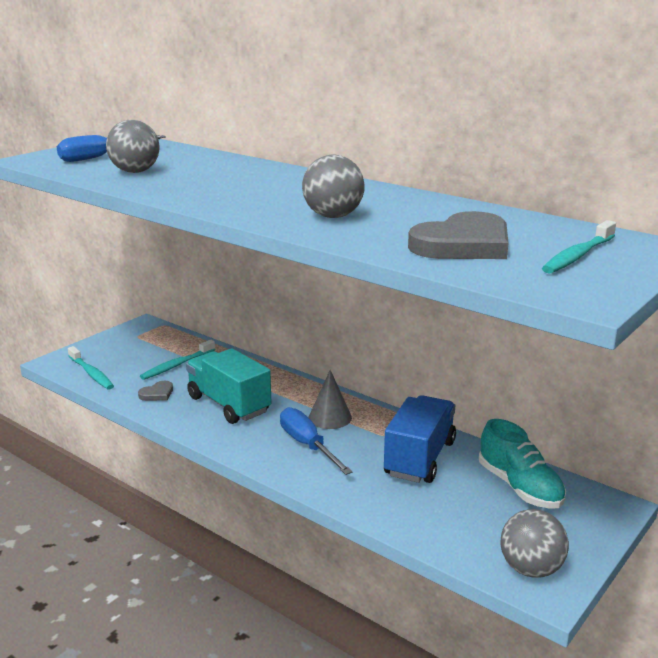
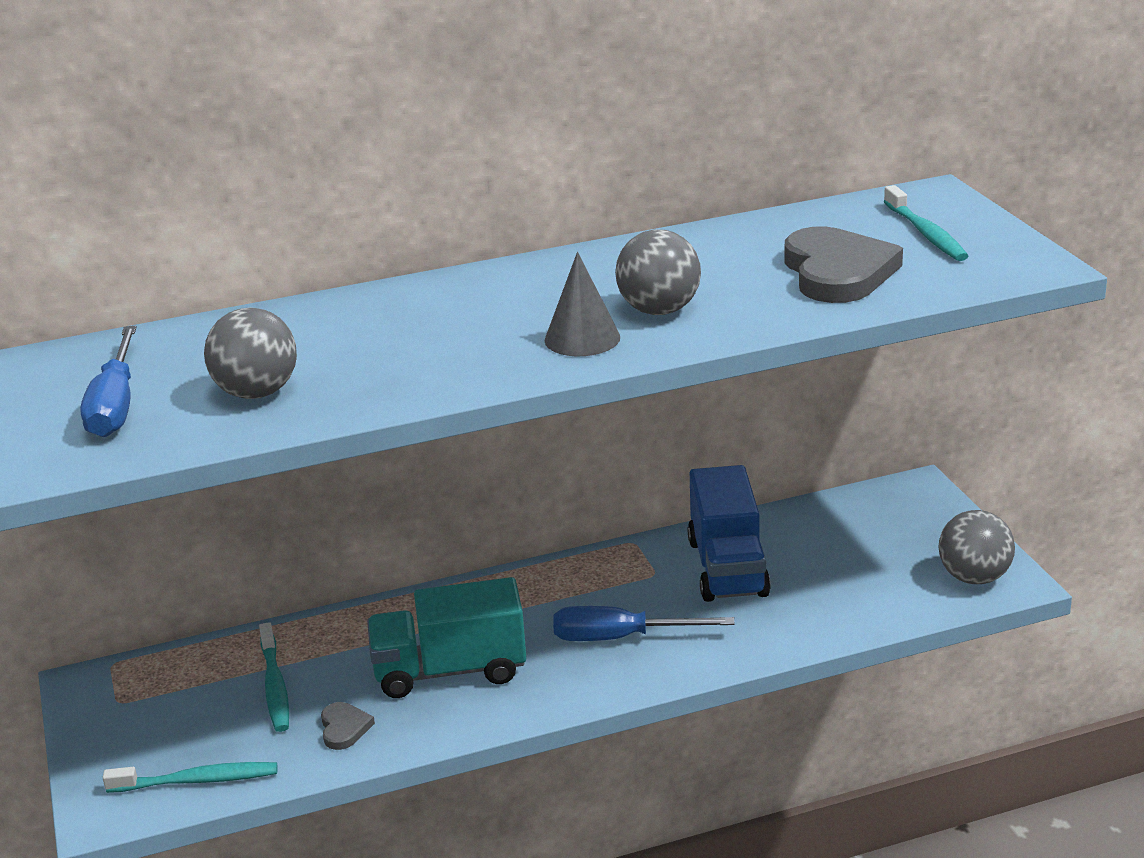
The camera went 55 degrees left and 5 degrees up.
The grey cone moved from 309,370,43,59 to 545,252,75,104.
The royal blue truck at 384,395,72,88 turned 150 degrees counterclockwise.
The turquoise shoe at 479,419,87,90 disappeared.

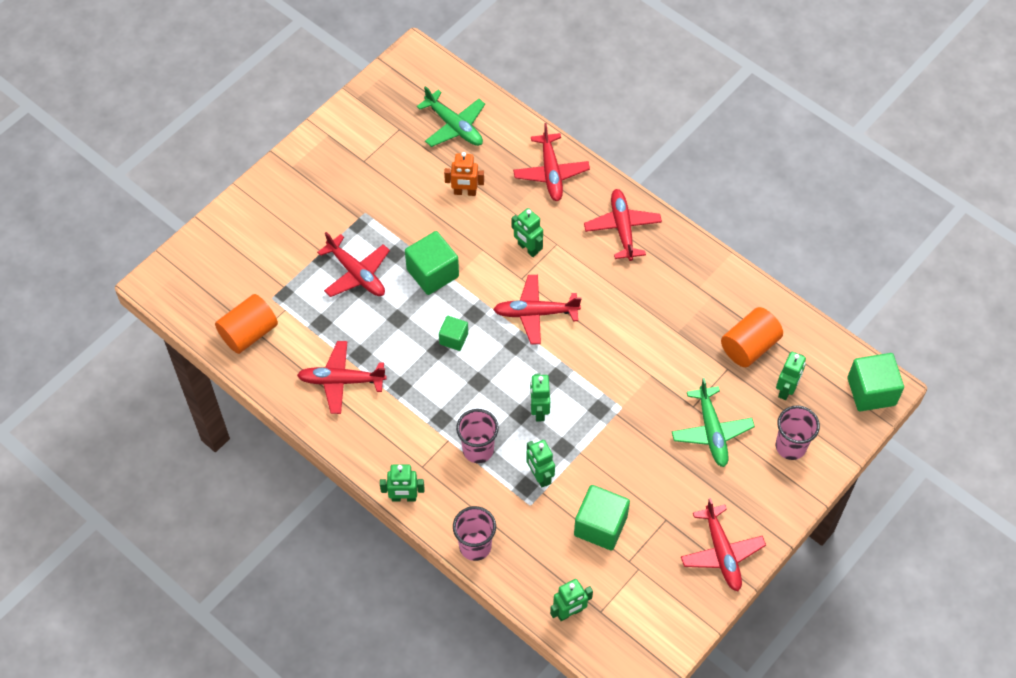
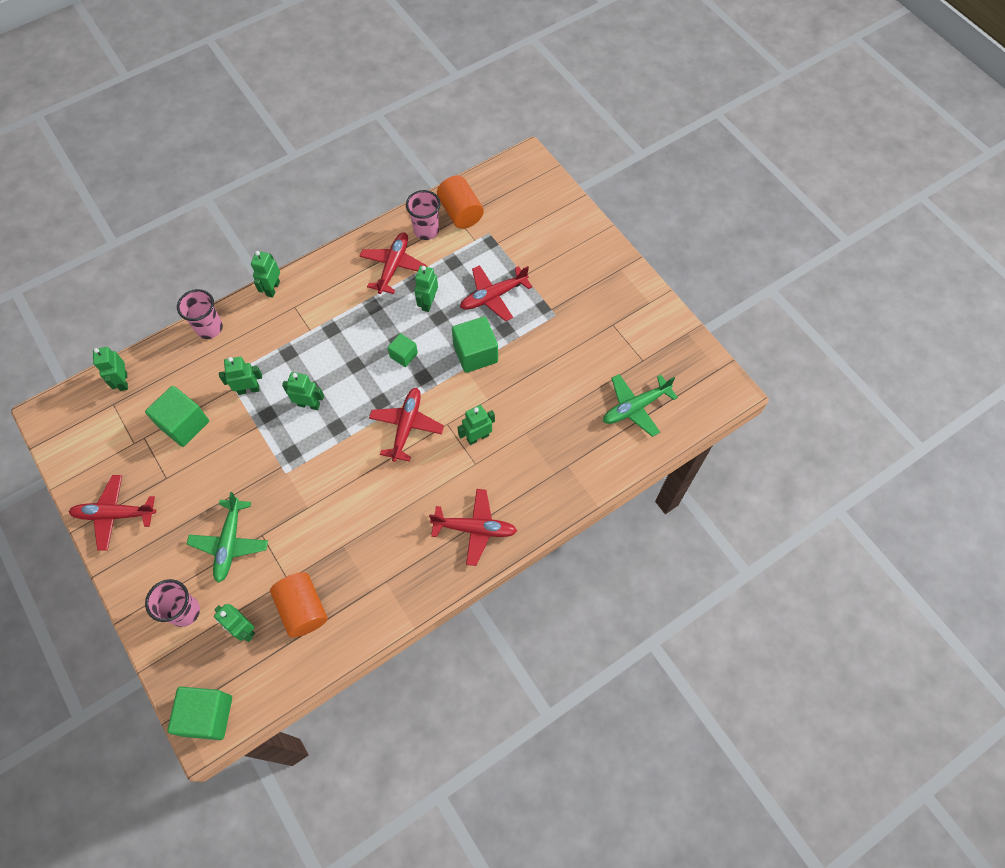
The camera went 105 degrees right and 5 degrees up.
The crimson aeroplane at 513,123,77,78 disappeared.
The bright orange robot at 444,152,40,44 disappeared.
The green aeroplane at 672,378,83,89 turned 90 degrees counterclockwise.
The pink beaker moved from 456,409,43,54 to 406,190,35,50.
The green robot at 415,266,23,46 appeared.

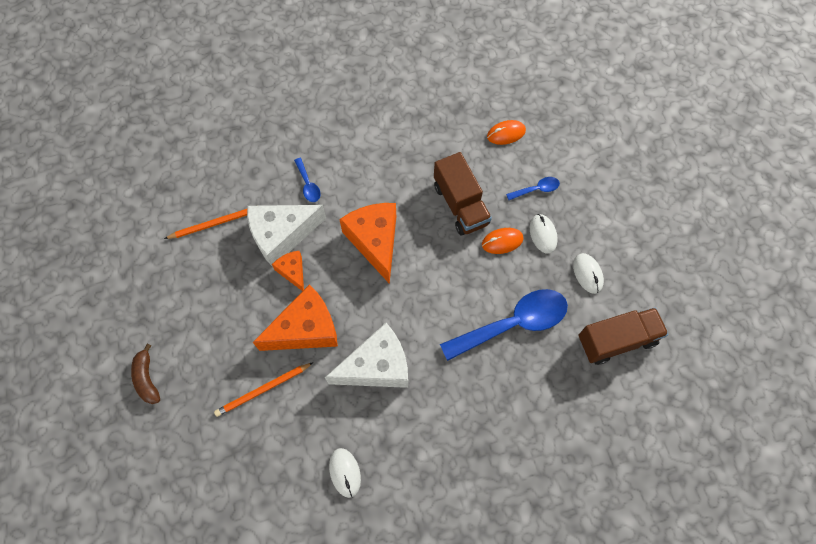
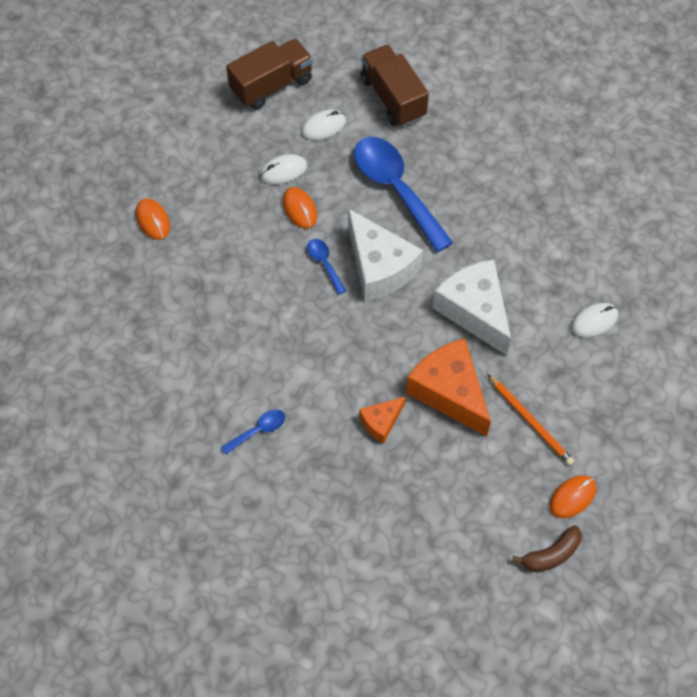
The camera went 100 degrees left and 5 degrees down.
The dark brown truck moved from 434,152,58,83 to 226,38,87,72.
The royal blue tablespoon moved from 506,177,54,23 to 307,239,39,56.
The bright orange piece of cheese at 339,203,57,81 disappeared.
The bright orange wooden pencil at 164,205,94,34 disappeared.
The white piece of cheese moved from 247,205,79,62 to 348,208,75,94.
The bright orange PC mouse at 549,475,47,43 appeared.

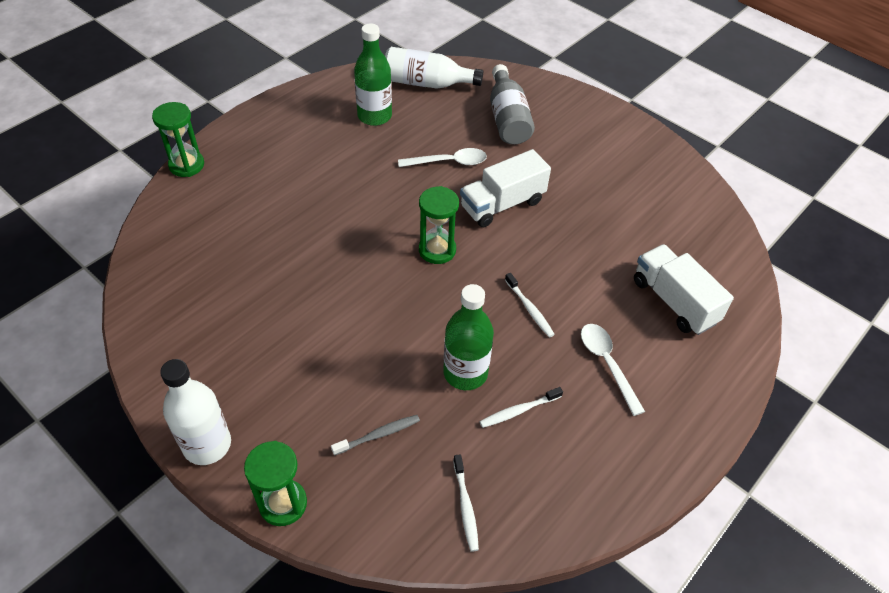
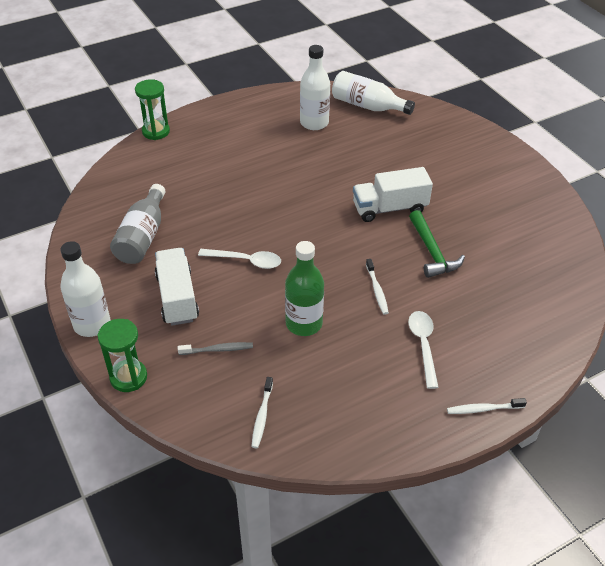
The camera went 20 degrees right and 5 degrees down.
The green flask at 354,23,38,103 became the white flask at 300,45,30,85.
The grey flask moved from 490,64,45,81 to 110,184,56,80.
The white tablespoon moved from 398,148,89,19 to 198,249,83,20.
The green sand timer at 419,186,40,78 disappeared.
The white truck moved from 634,244,100,91 to 155,248,44,78.
The white tooth brush moved from 479,387,84,41 to 447,398,80,16.
The green claw hammer at 409,210,56,68 appeared.

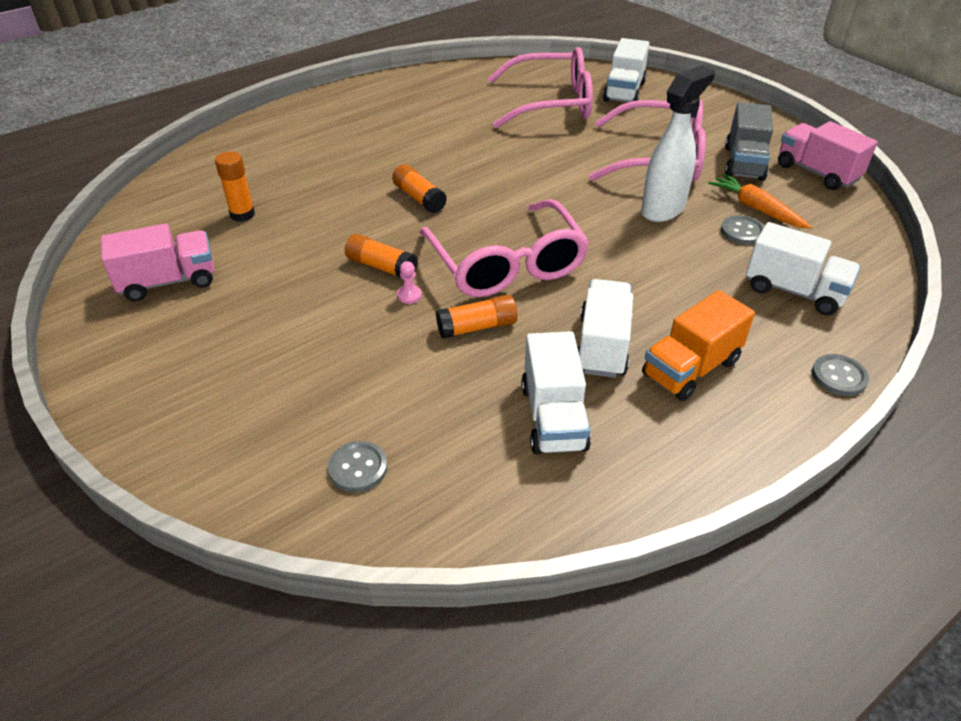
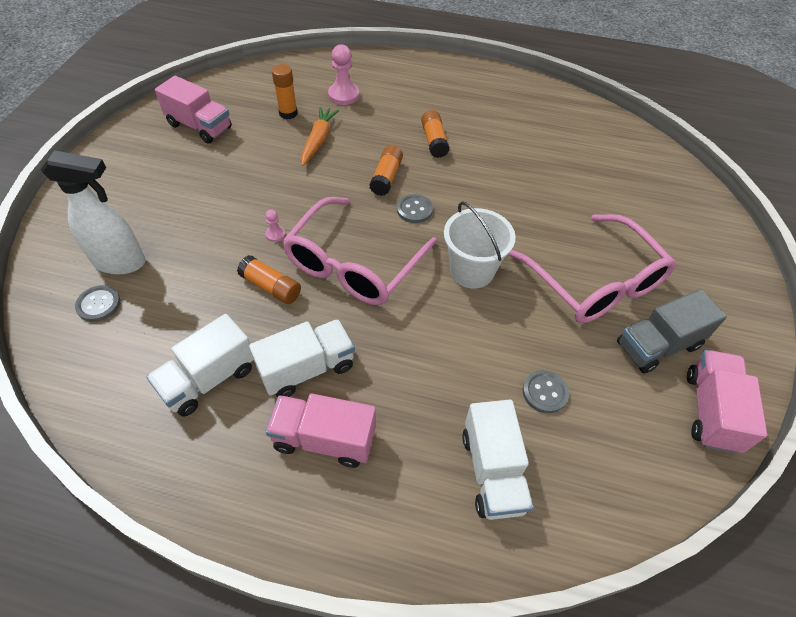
The camera went 50 degrees right and 10 degrees up.
The white truck at 603,38,47,64 disappeared.
The pink eyeglasses at 488,47,105,81 disappeared.
The white spray bottle moved from 641,65,74,157 to 41,150,104,125.
The bright orange root vegetable moved from 708,174,104,55 to 301,107,38,59.
The bright orange glue stick moved from 345,234,73,44 to 421,110,28,48.
The bright orange truck at 642,290,113,111 became the pink truck at 265,393,111,75.
The grey shirt button moved from 812,354,57,42 to 397,194,36,29.
The pink chess pawn at 328,44,31,61 appeared.
The white sand bucket at 444,201,72,88 appeared.

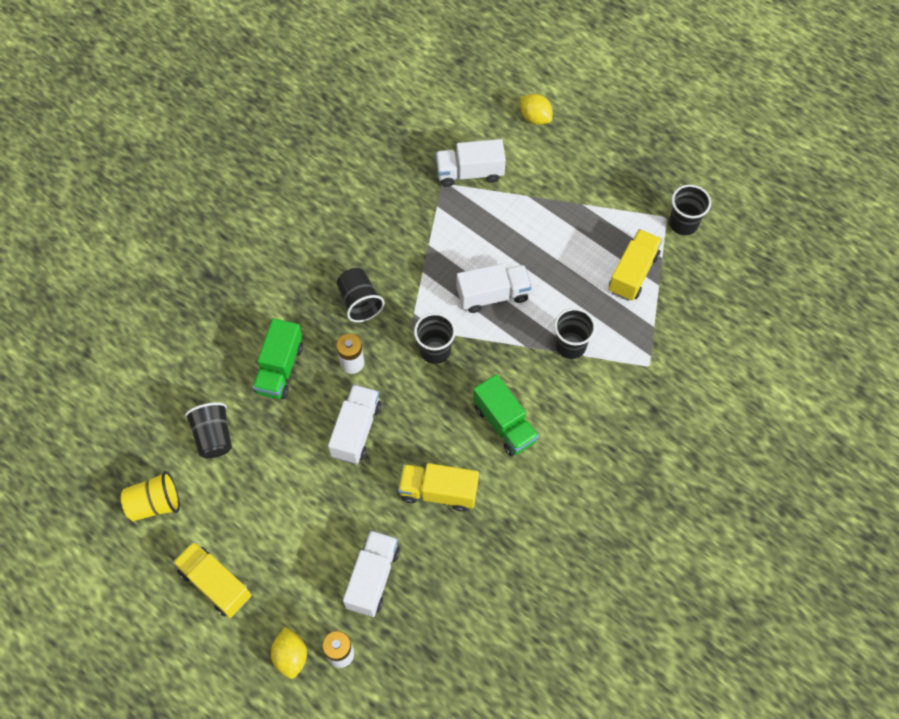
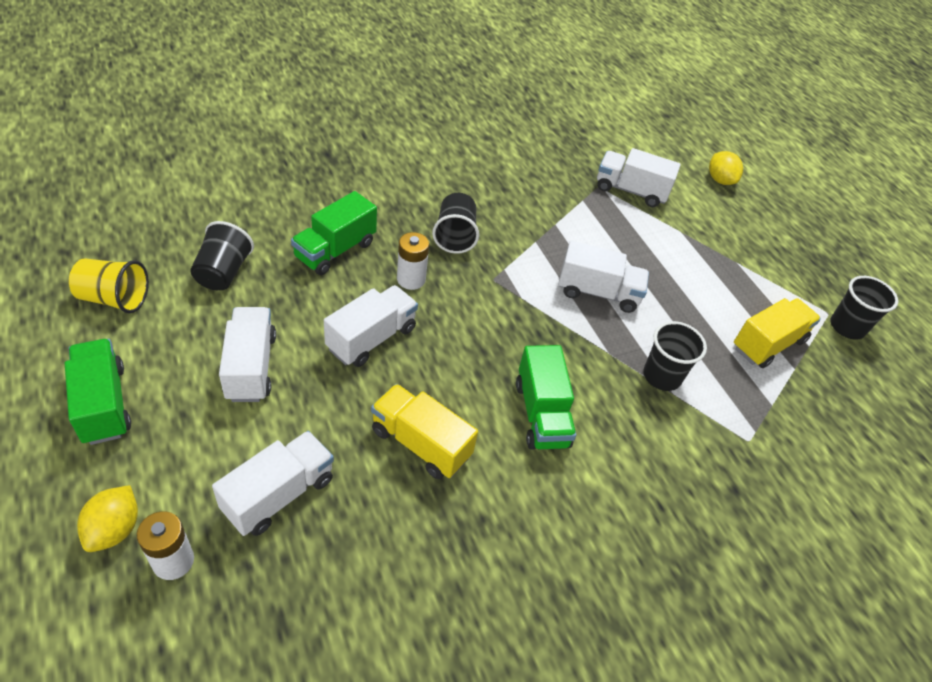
The camera went 20 degrees right and 15 degrees down.
The ebony beaker at 414,313,42,51 disappeared.
The yellow truck at 173,541,79,77 became the green truck at 65,339,66,106.
The white truck at 219,307,57,95 appeared.

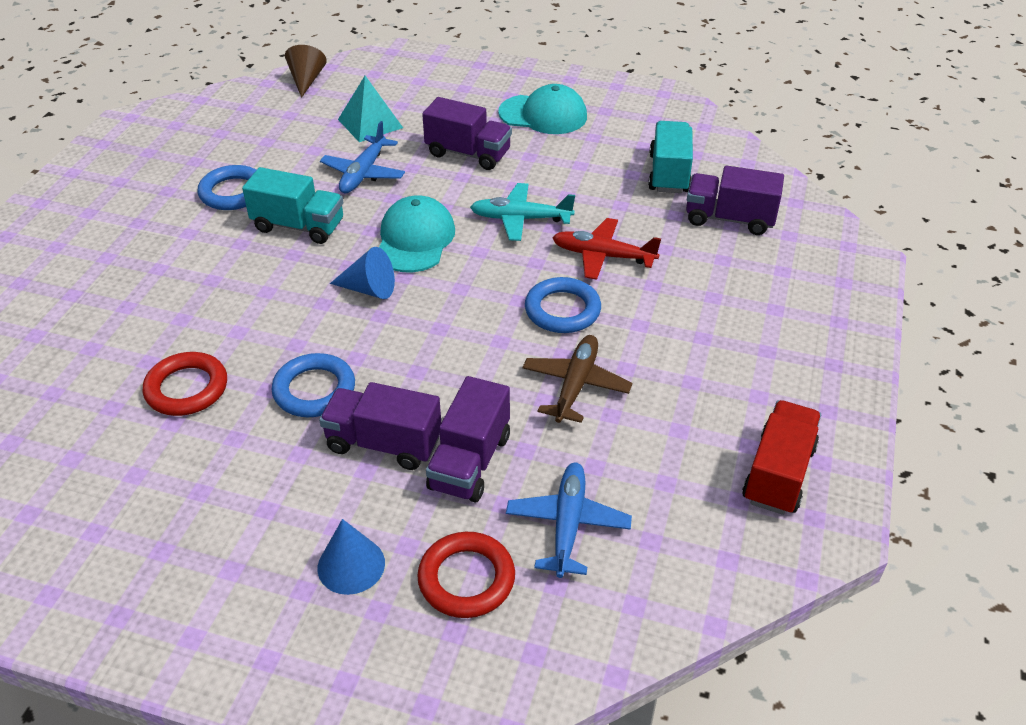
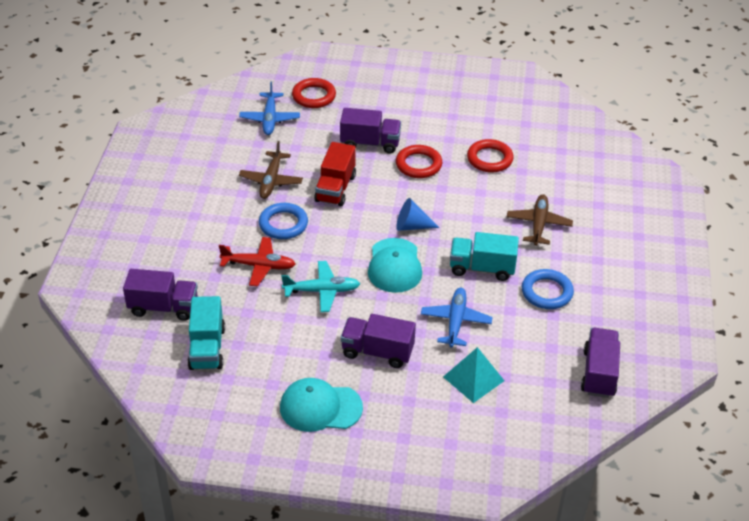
The camera went 170 degrees right and 0 degrees up.
The dark brown cone at 285,45,42,53 disappeared.
The royal blue torus at 271,353,84,64 became the crimson torus at 396,145,46,33.
The royal purple truck moved from 426,376,84,126 to 581,328,39,70.
The crimson truck moved from 742,400,79,115 to 314,142,42,64.
The royal blue cone at 318,519,67,76 disappeared.
The dark brown aeroplane at 507,194,66,52 appeared.

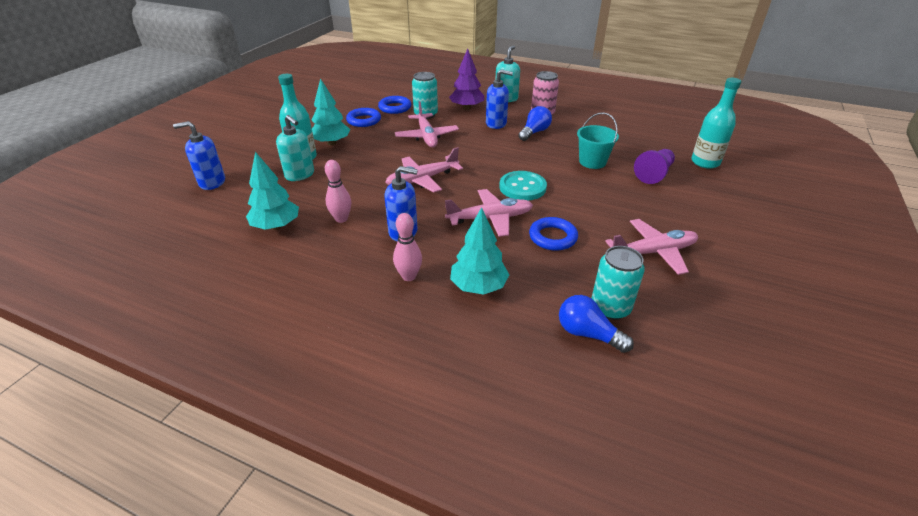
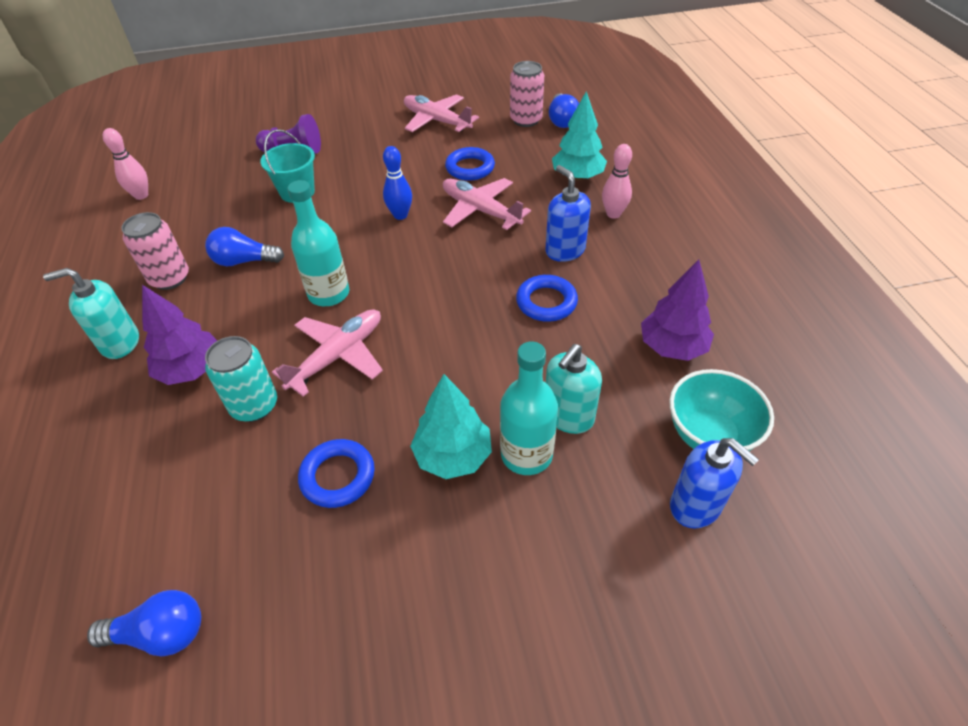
The camera went 125 degrees left and 10 degrees up.
The royal blue soap dispenser at 486,69,27,60 disappeared.
The turquoise flask moved from 691,78,50,91 to 288,180,62,126.
The royal blue torus moved from 378,96,33,18 to 516,275,62,47.
The turquoise soap dispenser at 276,115,38,66 turned 150 degrees counterclockwise.
The pink aeroplane at 385,147,78,45 disappeared.
The turquoise tree at 246,152,53,78 became the royal purple tree at 641,259,73,102.
The pink tenpin moved from 325,160,26,63 to 103,128,45,72.
The turquoise shirt button at 499,171,48,29 was replaced by the royal blue tenpin at 383,146,29,74.
The turquoise can at 591,246,54,74 became the pink can at 510,61,34,66.
The turquoise deep dish at 669,369,105,82 appeared.
The royal blue lightbulb at 87,590,114,67 appeared.

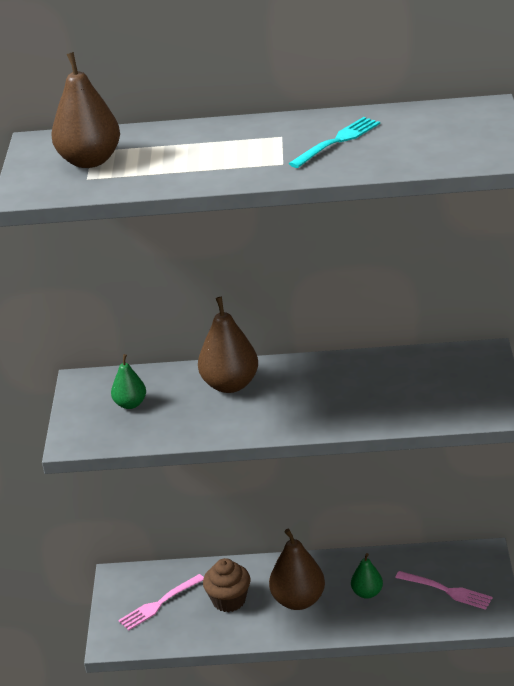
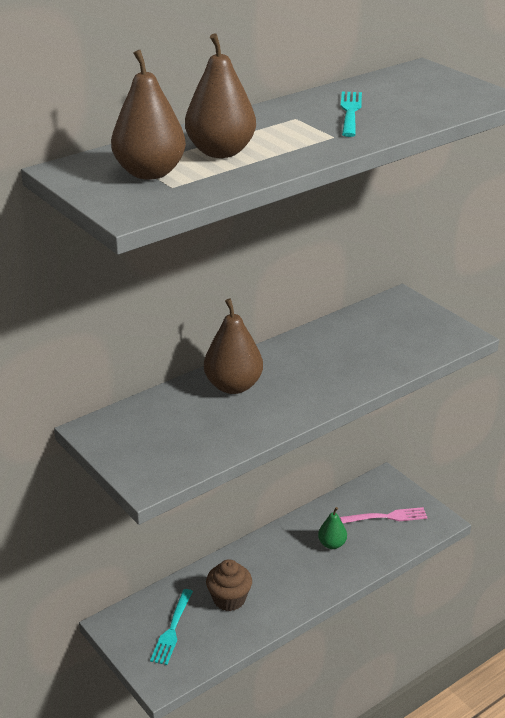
The camera went 40 degrees left and 0 degrees up.
The green pear fruit at 111,354,35,55 disappeared.
The dark brown pear fruit moved from 269,529,56,81 to 185,33,71,125.
The pink dinner fork at 118,574,86,57 became the turquoise dinner fork at 150,589,43,76.

